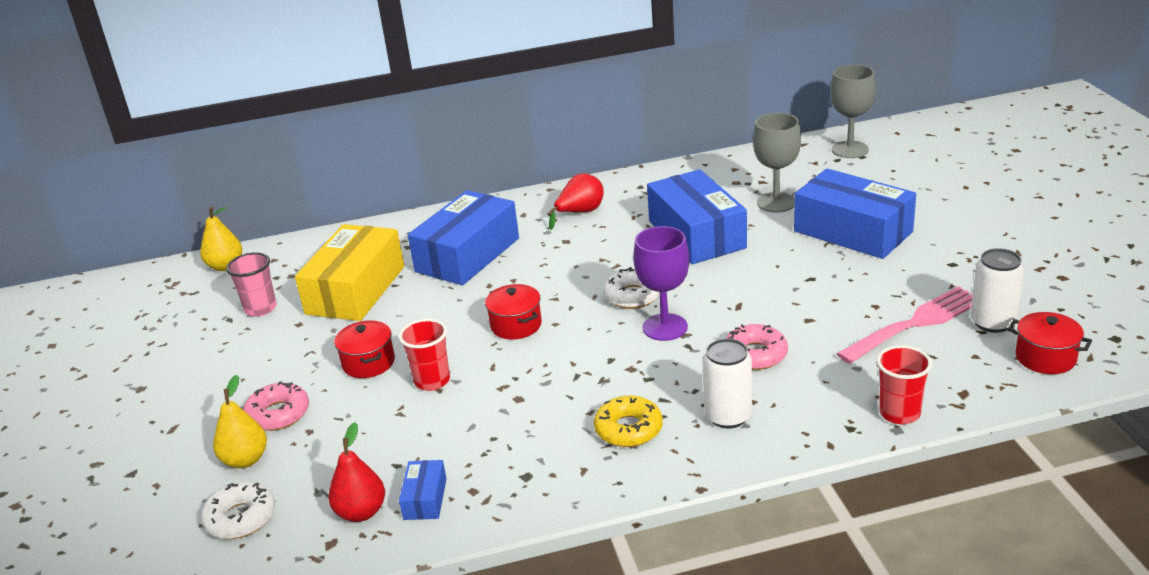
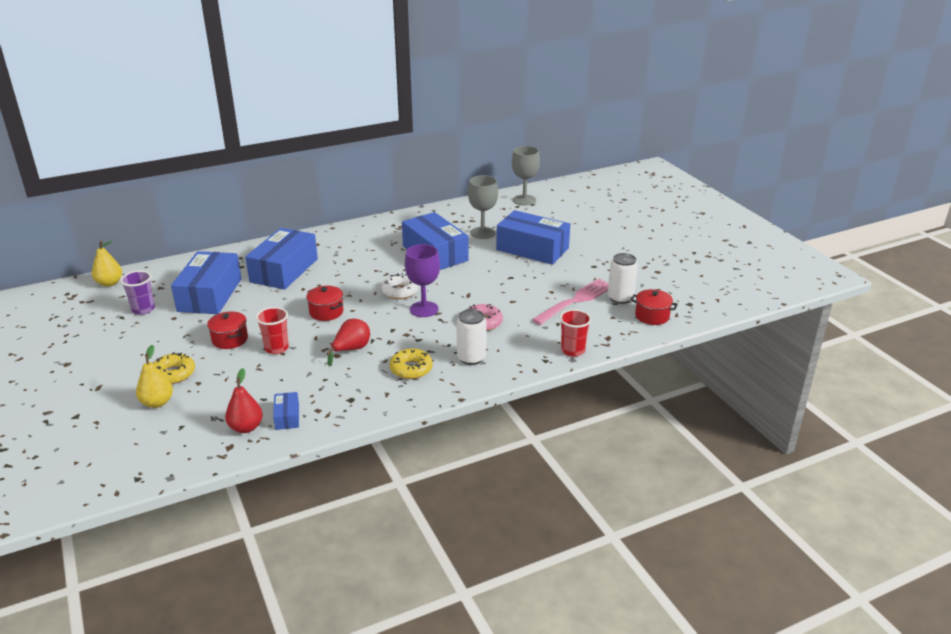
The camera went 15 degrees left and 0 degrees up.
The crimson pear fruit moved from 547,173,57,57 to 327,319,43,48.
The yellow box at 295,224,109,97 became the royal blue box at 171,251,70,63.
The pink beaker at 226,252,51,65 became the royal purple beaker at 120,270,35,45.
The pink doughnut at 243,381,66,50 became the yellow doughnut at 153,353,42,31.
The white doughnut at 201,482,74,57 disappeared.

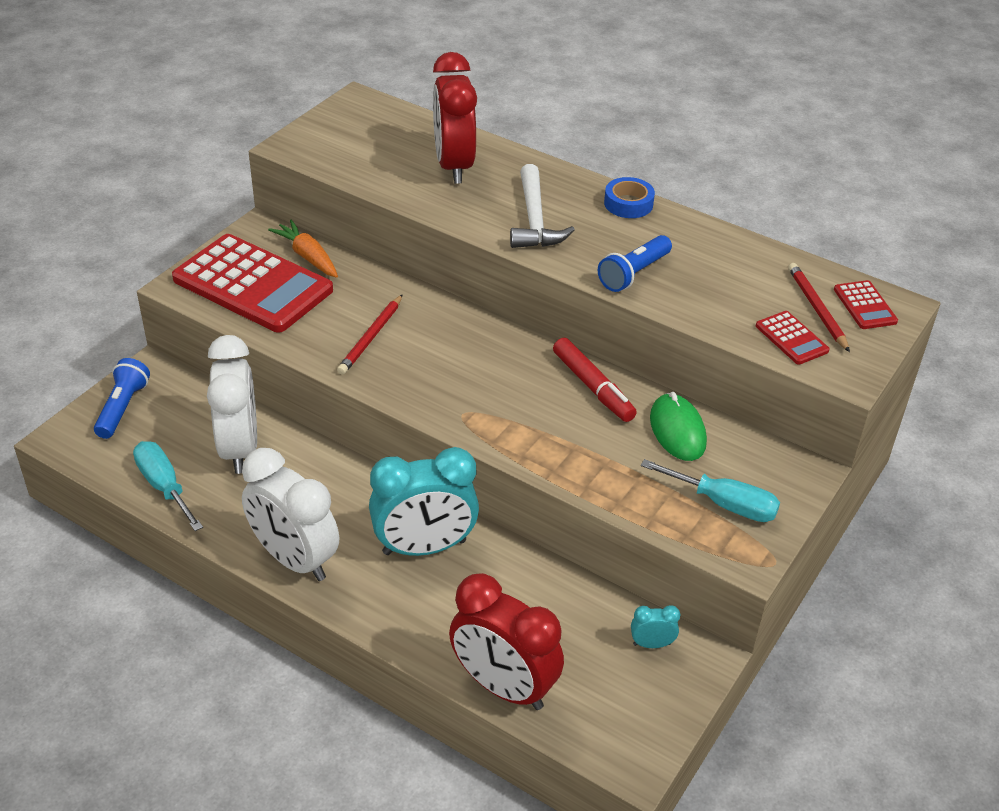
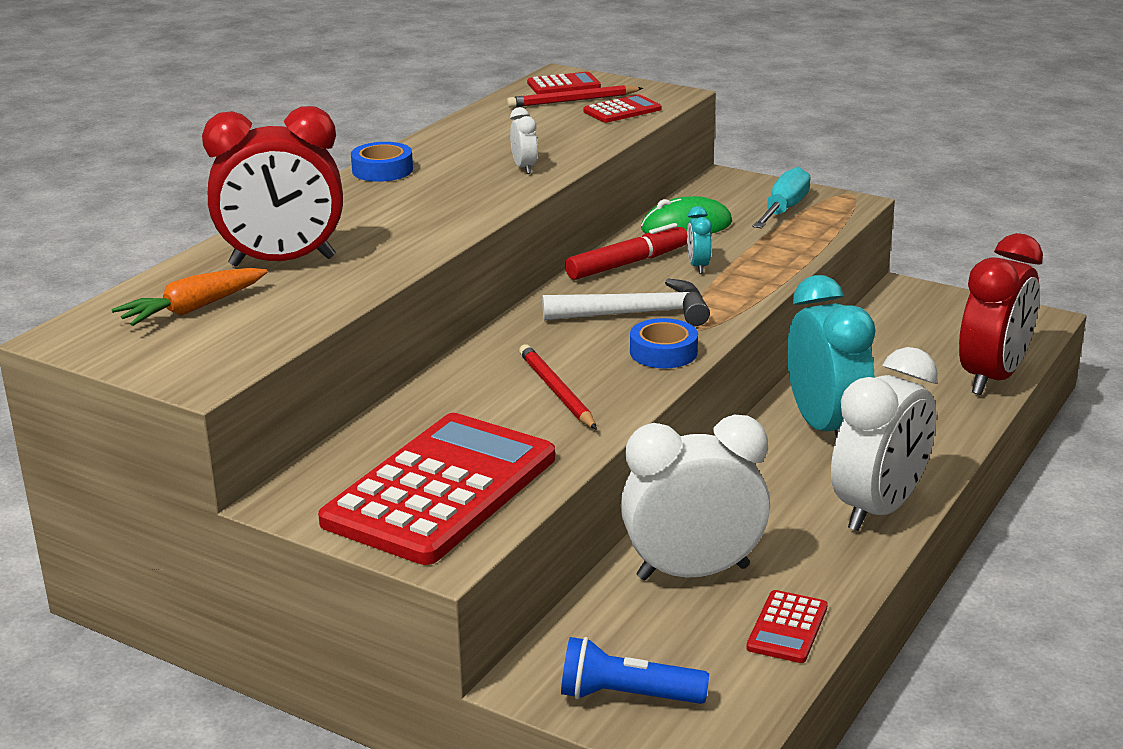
The camera went 90 degrees left and 15 degrees down.
The white claw hammer moved from 510,164,65,84 to 542,279,168,47.
The bright orange root vegetable moved from 268,219,70,59 to 111,268,157,58.
The royal blue pocket torch at 598,235,74,57 was replaced by the white alarm clock at 510,107,28,67.
The crimson wooden pencil at 337,294,66,81 turned 135 degrees counterclockwise.
The turquoise screwdriver at 133,441,70,90 was replaced by the crimson adding machine at 746,590,82,73.
The turquoise alarm clock moved from 631,605,49,43 to 687,206,25,68.
The royal blue sticky tape at 630,318,68,50 appeared.

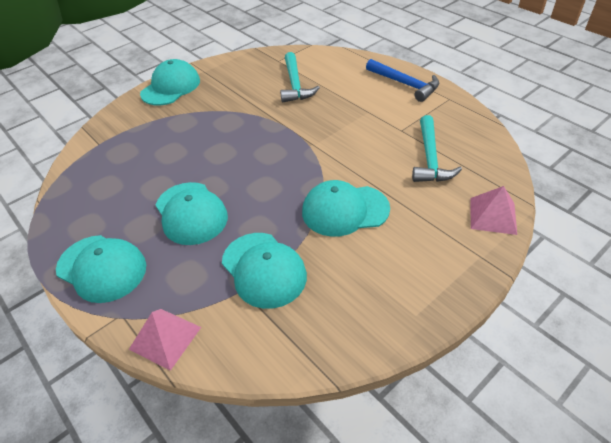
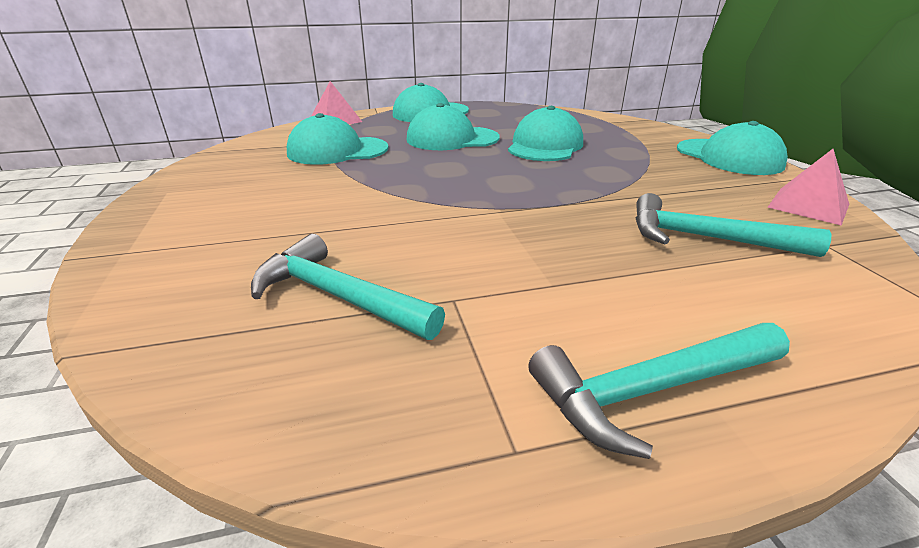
The camera went 115 degrees right and 15 degrees down.
The royal blue claw hammer at 366,59,73,43 became the turquoise claw hammer at 528,323,262,136.
The turquoise cap moved from 302,180,88,57 to 508,106,75,55.
The pink pyramid shape moved from 470,186,47,49 to 767,149,82,76.

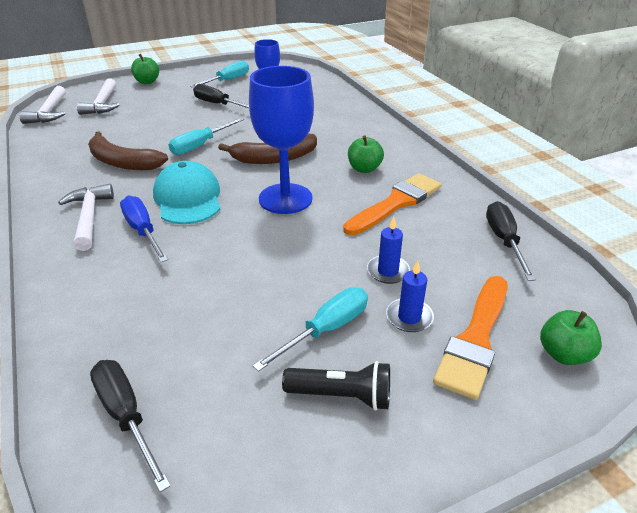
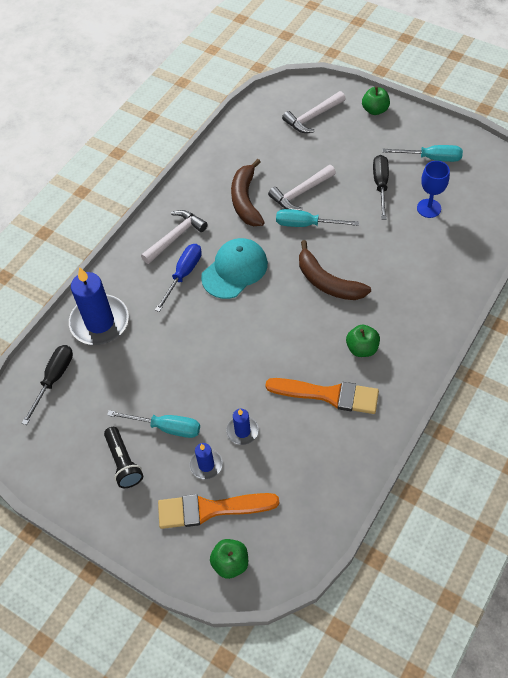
The camera went 60 degrees right and 20 degrees up.
The royal blue goblet at 249,66,65,148 disappeared.
The white claw hammer moved from 19,86,47,38 to 268,165,68,46.
The ebony screwdriver at 486,201,50,80 disappeared.
The royal blue pillar candle at 69,267,60,78 appeared.

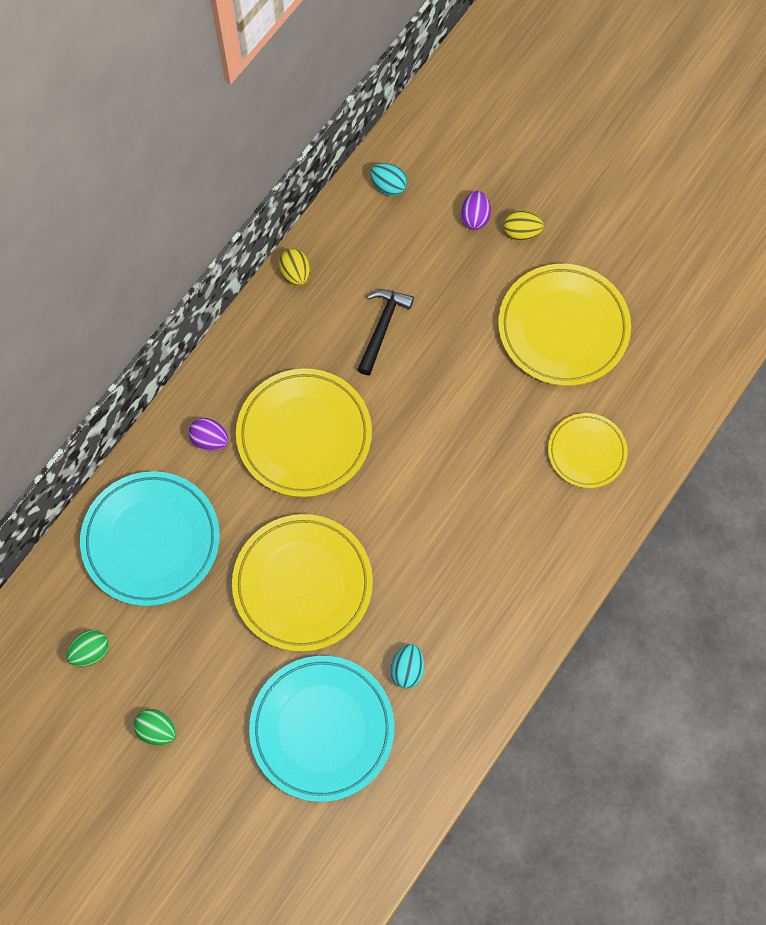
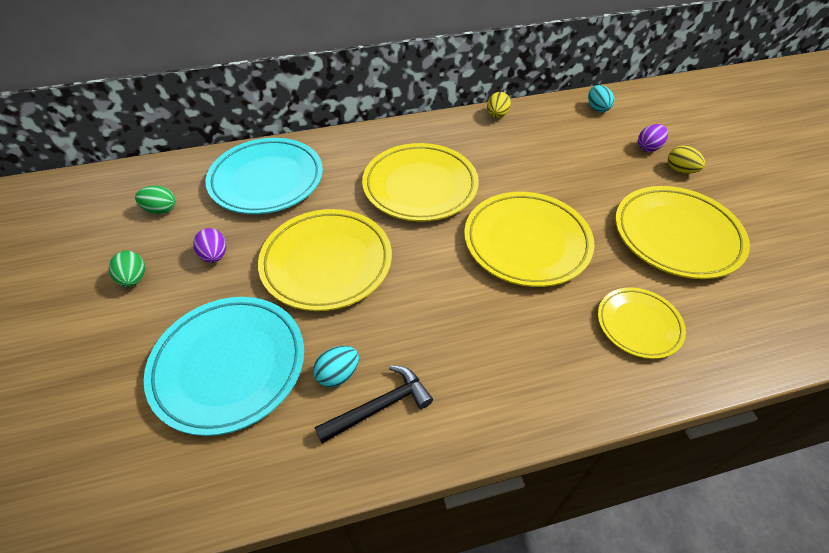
The camera went 40 degrees right and 20 degrees down.
The ebony claw hammer moved from 357,289,57,86 to 315,365,118,78.
The royal purple egg moved from 189,418,40,33 to 193,228,33,35.
The yellow plate at 464,192,131,95 appeared.

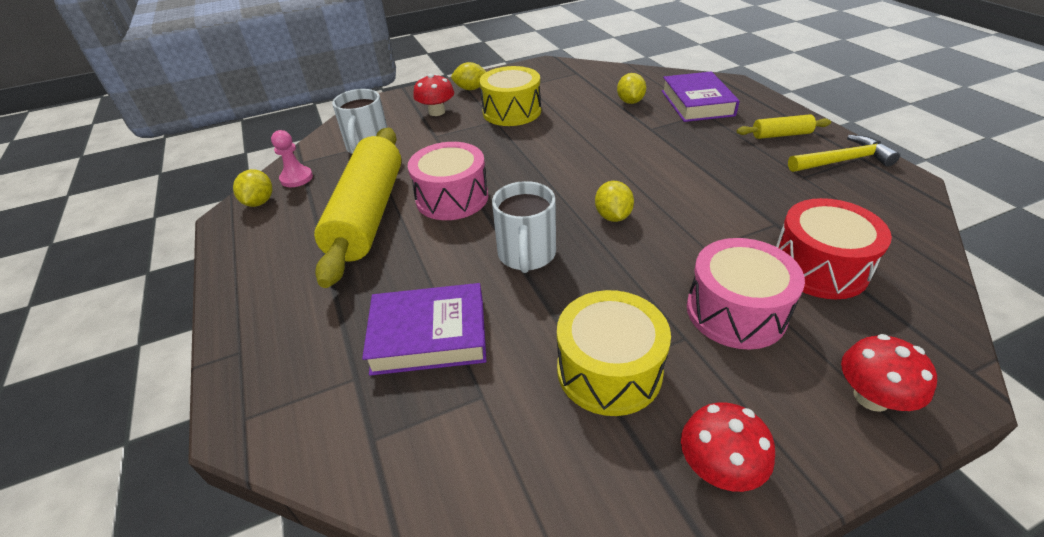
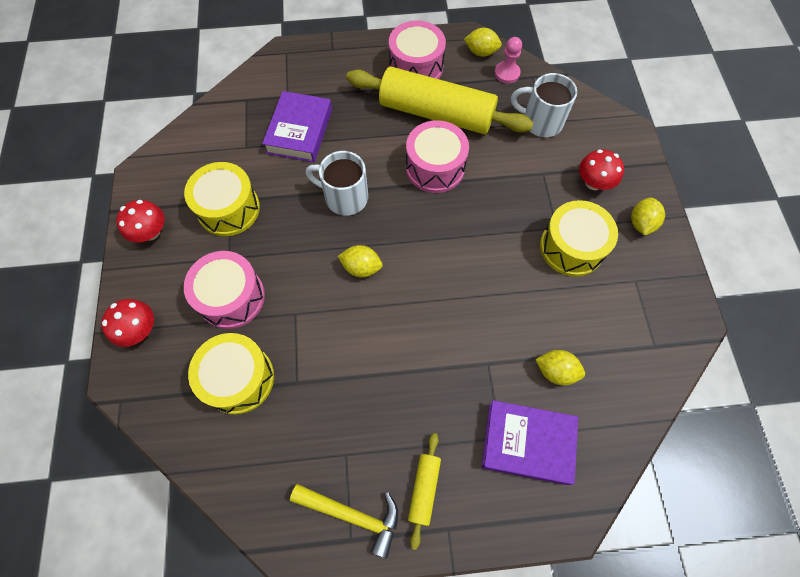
The camera went 105 degrees right and 25 degrees up.
The yellow claw hammer at 788,135,112,37 turned 75 degrees counterclockwise.
The crimson toy drum at 776,198,116,101 became the yellow toy drum at 188,333,86,82.
The pink toy drum at 389,20,57,59 appeared.

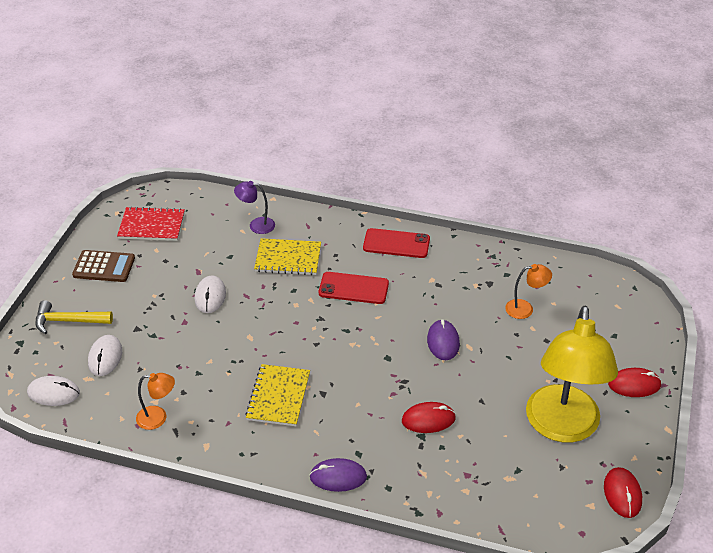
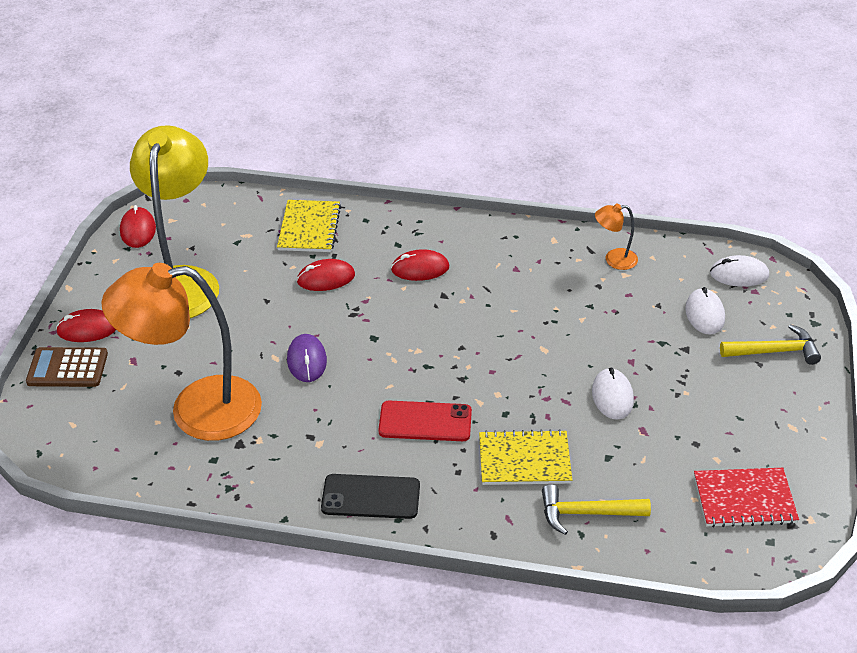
The camera went 175 degrees right and 0 degrees up.
The royal purple lamp at 234,181,41,53 was replaced by the yellow claw hammer at 542,484,109,51.
The crimson smartphone at 363,228,67,30 became the ebony smartphone at 321,474,99,45.
The dark brown adding machine moved from 72,250,63,32 to 26,347,82,40.
The bright orange lamp at 505,264,47,55 changed to 2.43 times the size.
The yellow exercise book moved from 245,364,65,62 to 277,200,64,52.
The royal purple PC mouse at 309,458,58,34 disappeared.
The crimson PC mouse at 391,249,58,32 appeared.

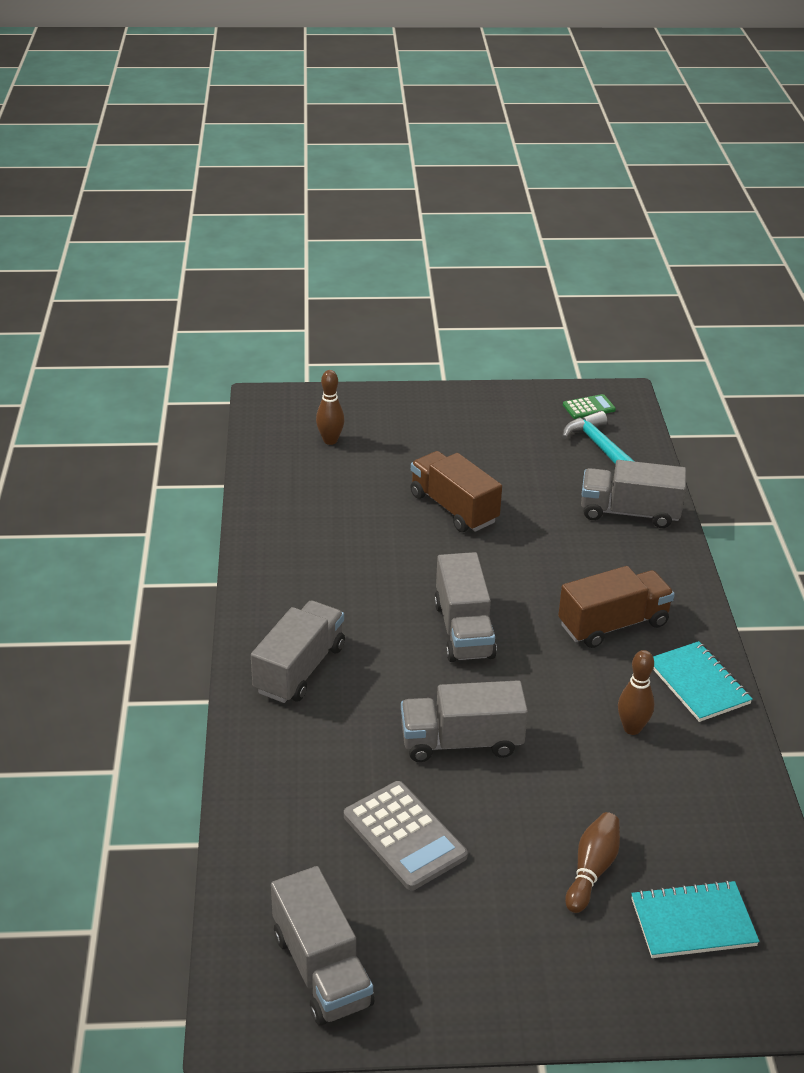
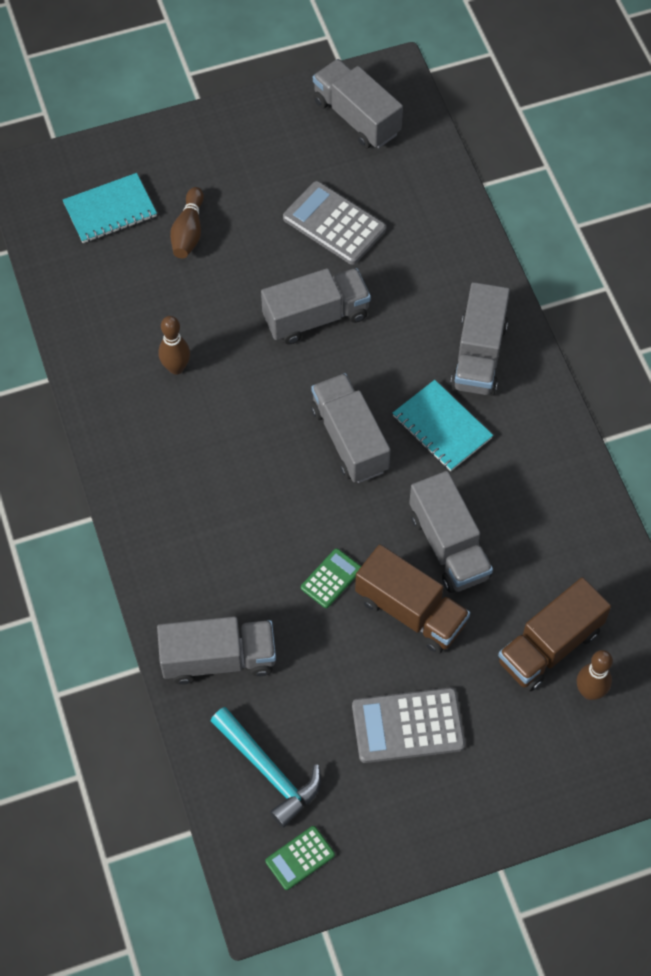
The camera went 165 degrees right and 25 degrees up.
The dark brown truck moved from 558,566,117,82 to 498,577,113,114.
The turquoise exercise book moved from 653,641,100,81 to 393,380,100,91.
The grey truck at 409,471,84,122 appeared.
The green adding machine at 301,548,60,60 appeared.
The grey adding machine at 352,688,113,75 appeared.

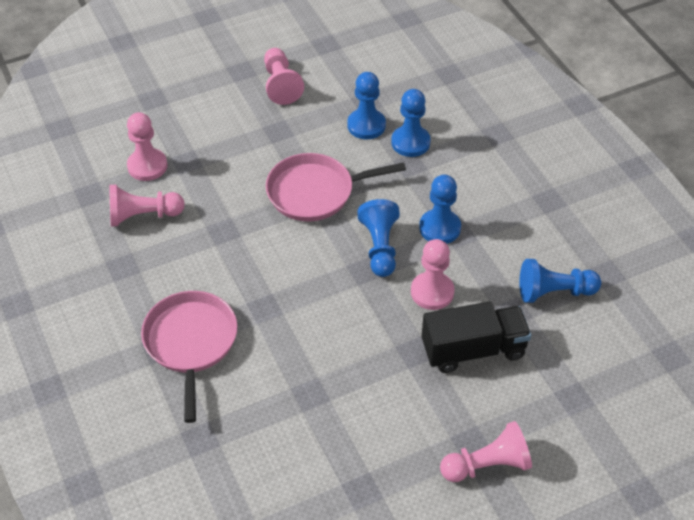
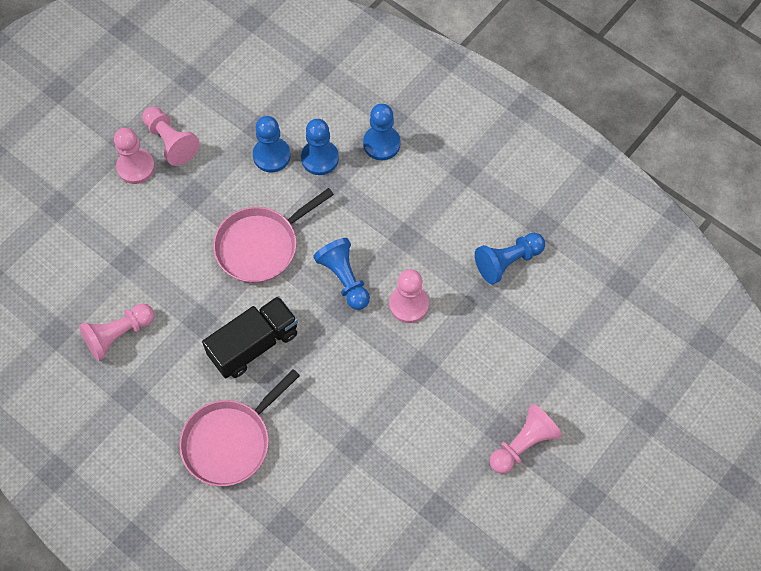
The camera went 25 degrees left and 15 degrees up.
The pink chess pawn moved from 127,112,40,69 to 114,128,41,56.
The royal blue chess pawn moved from 419,175,42,69 to 363,104,37,56.
The pink frying pan at 141,291,96,132 turned 105 degrees counterclockwise.
The ebony truck moved from 422,301,109,72 to 202,296,96,82.

